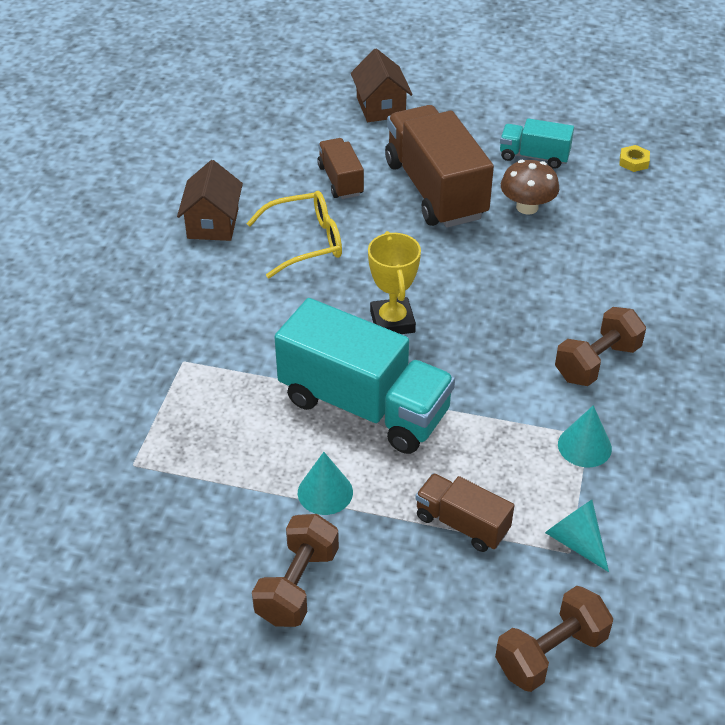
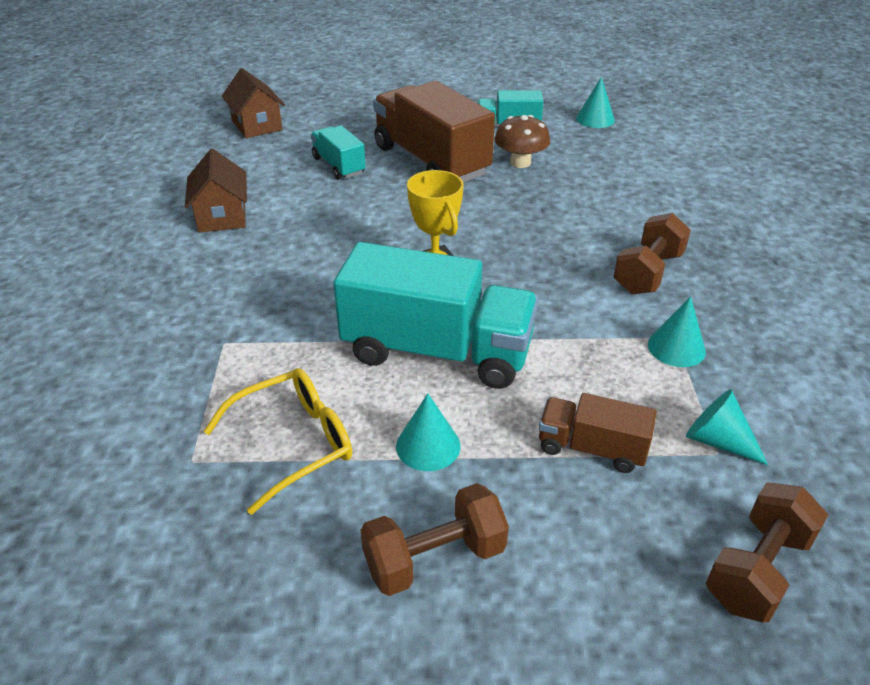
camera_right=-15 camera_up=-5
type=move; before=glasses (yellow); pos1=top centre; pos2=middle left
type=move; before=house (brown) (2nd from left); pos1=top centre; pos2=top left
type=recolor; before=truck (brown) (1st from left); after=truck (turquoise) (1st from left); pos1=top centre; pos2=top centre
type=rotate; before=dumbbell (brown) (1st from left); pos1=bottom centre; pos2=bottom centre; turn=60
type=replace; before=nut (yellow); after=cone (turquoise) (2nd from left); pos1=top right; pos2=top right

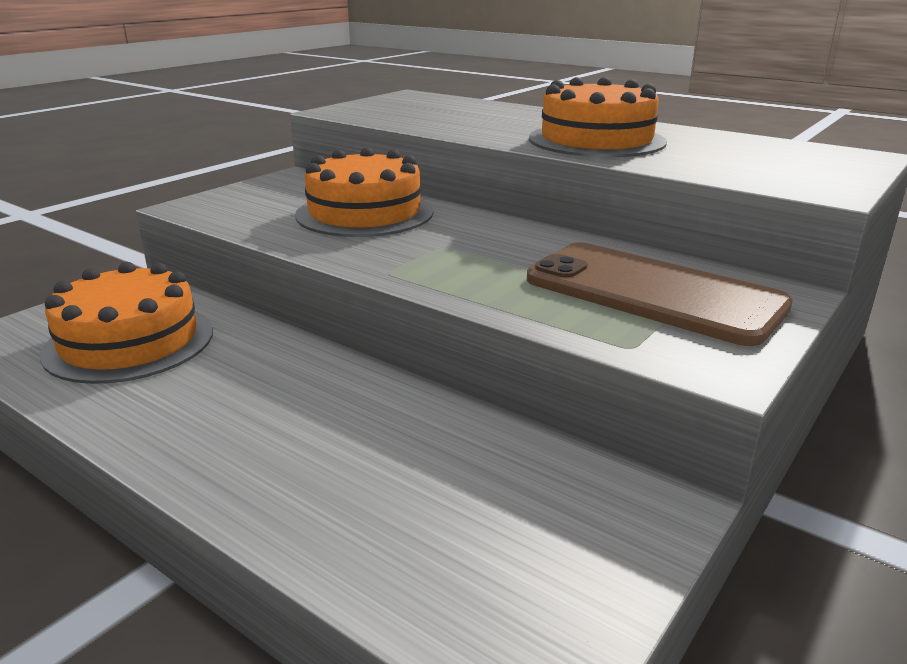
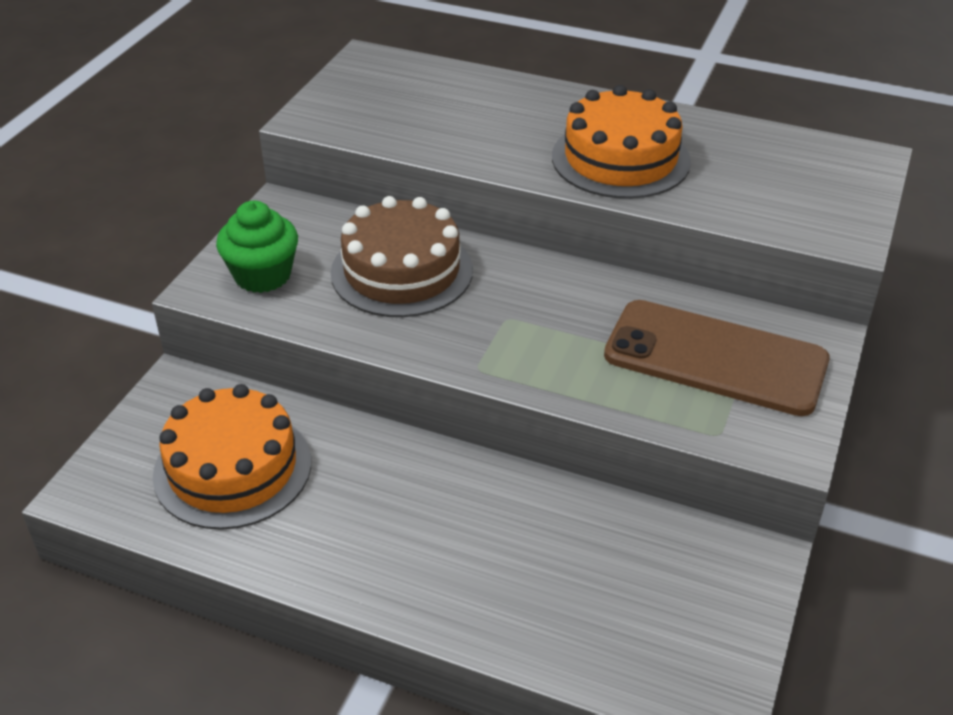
camera_right=-15 camera_up=15
type=insert; after=cupcake (green); pos2=middle left
type=recolor; before=cake (orange) (2nd from left); after=cake (brown); pos1=top centre; pos2=centre

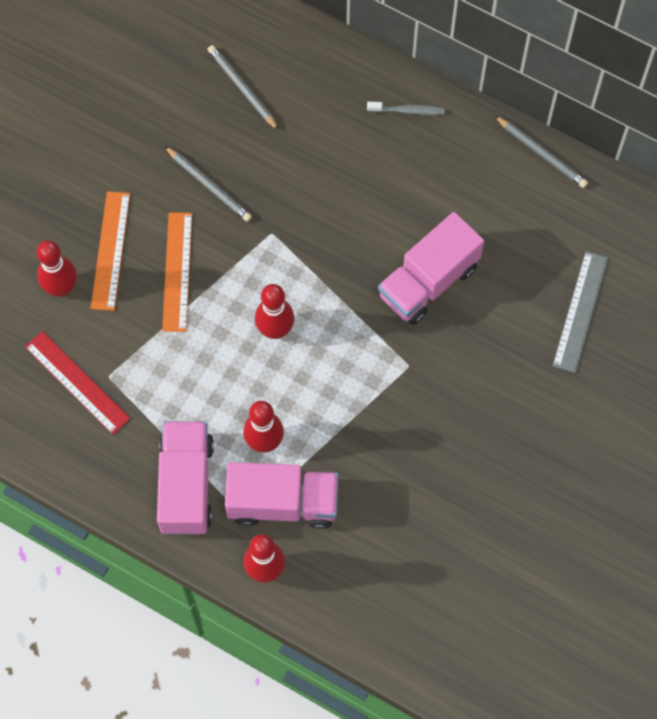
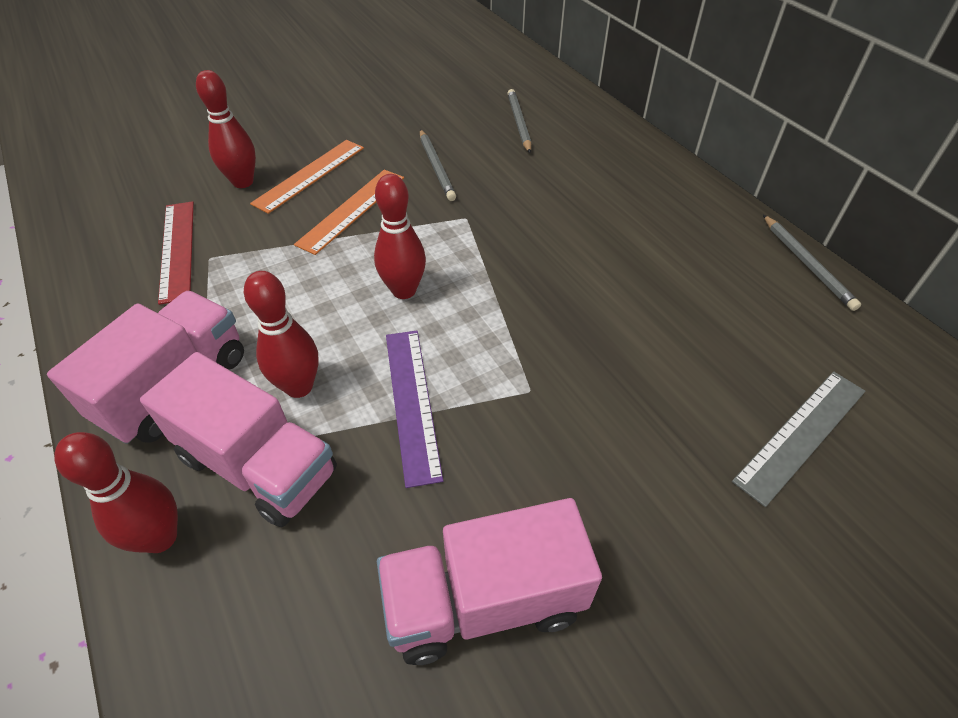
camera_right=30 camera_up=-20
type=move; before=truck (pink) (3rd from left); pos1=centre; pos2=bottom centre
type=insert; after=ruler (purple); pos2=centre
type=delete; before=toothbrush (grey); pos1=top centre

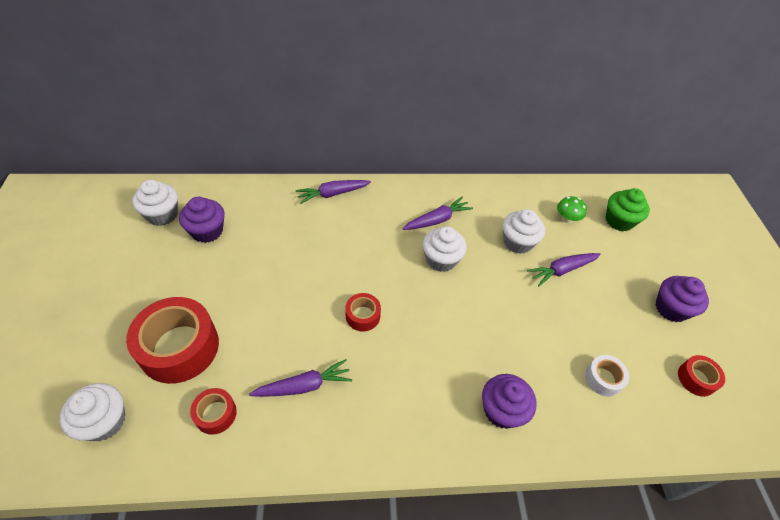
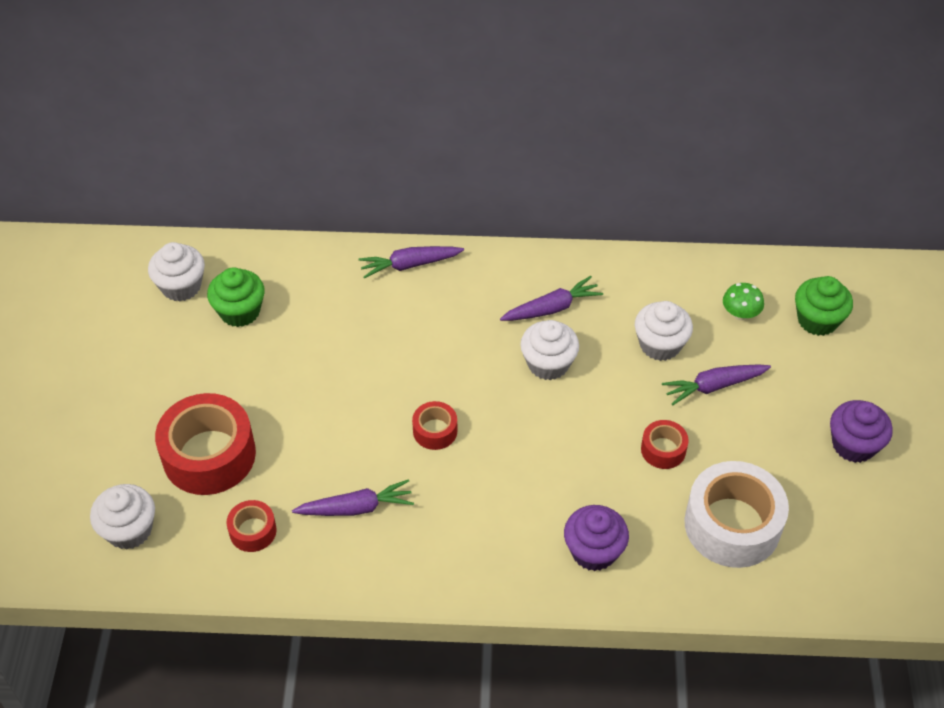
camera_right=10 camera_up=0
type=recolor; before=cupcake (purple) (1st from left); after=cupcake (green) (1st from left); pos1=middle left; pos2=middle left
type=move; before=tape (red) (4th from left); pos1=bottom right; pos2=middle right
type=resize; before=tape (white); pos1=bottom right; pos2=bottom right; scale=2.05

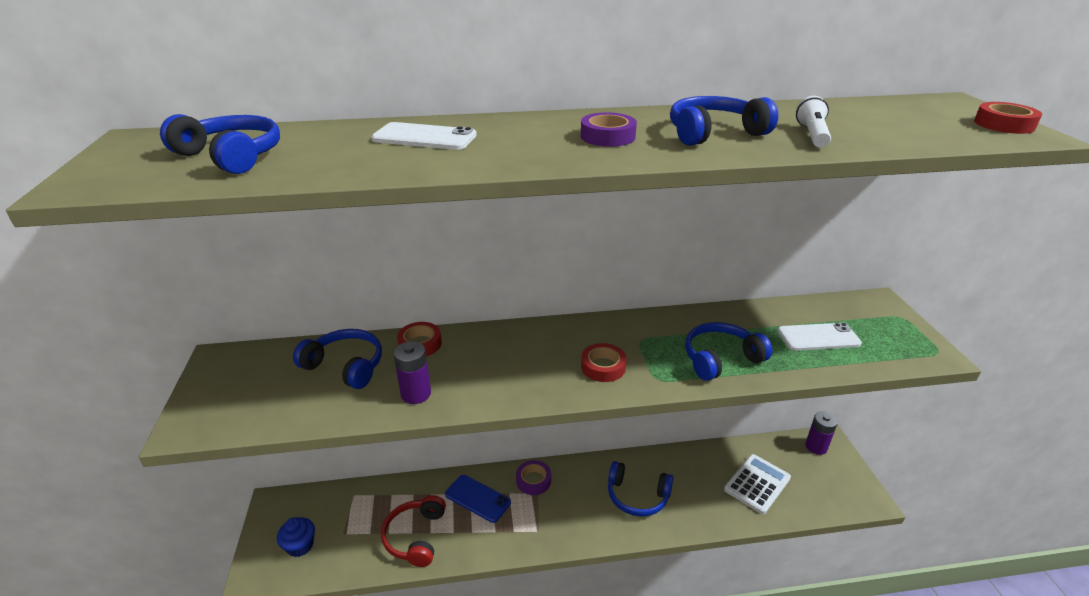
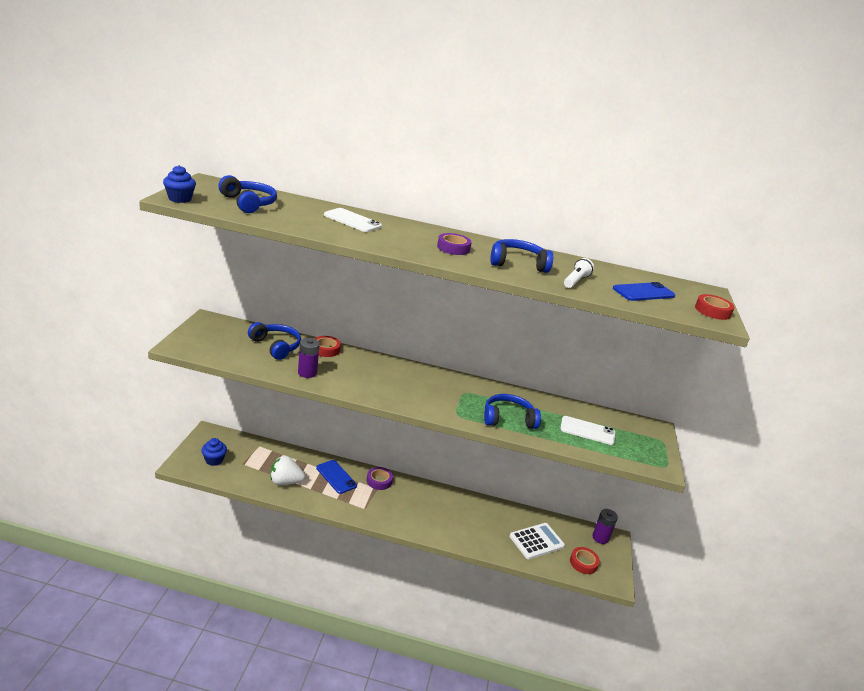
camera_right=15 camera_up=-5
type=insert; after=cupcake (blue) (1st from left); pos2=top left
type=replace; before=headphones (red); after=strawberry (white); pos1=bottom centre; pos2=bottom left
type=move; before=tape (red) (2nd from left); pos1=centre; pos2=bottom right
type=insert; after=phone (blue) (2nd from left); pos2=middle right
type=delete; before=headphones (blue) (3rd from left); pos1=bottom centre

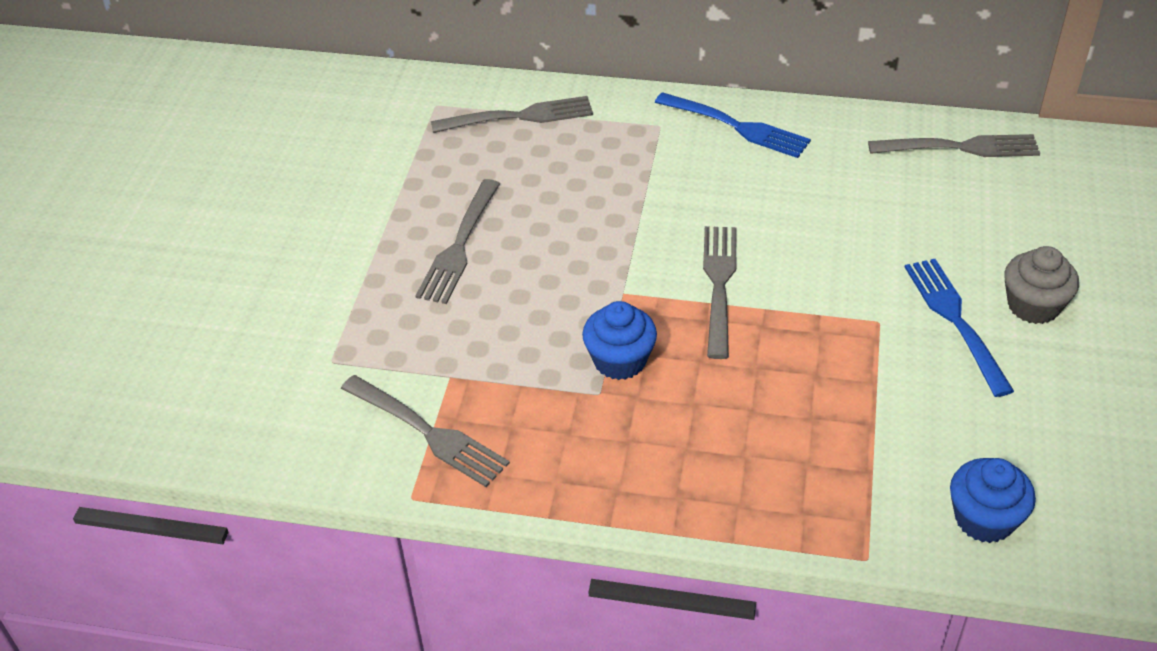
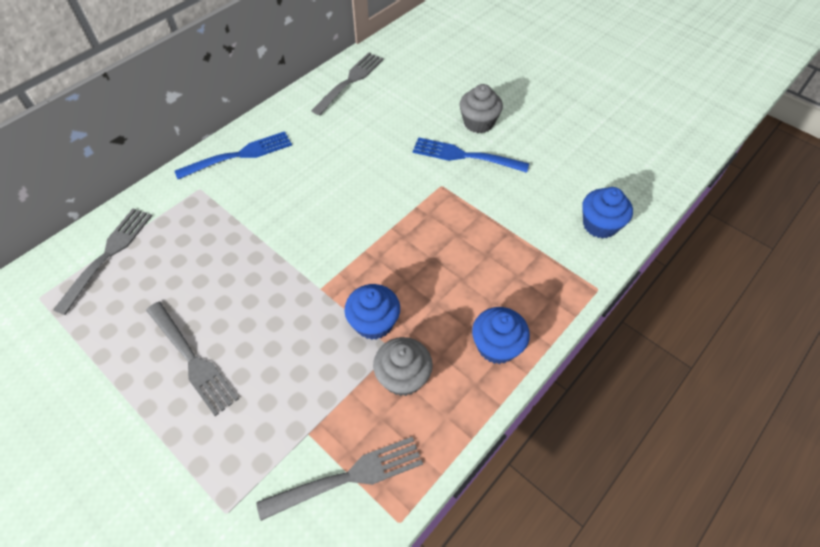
camera_right=-60 camera_up=10
type=insert; after=cupcake (grey) (1st from left); pos2=bottom centre
type=insert; after=cupcake (blue) (2nd from left); pos2=centre
type=delete; before=fork (grey) (4th from left); pos1=centre

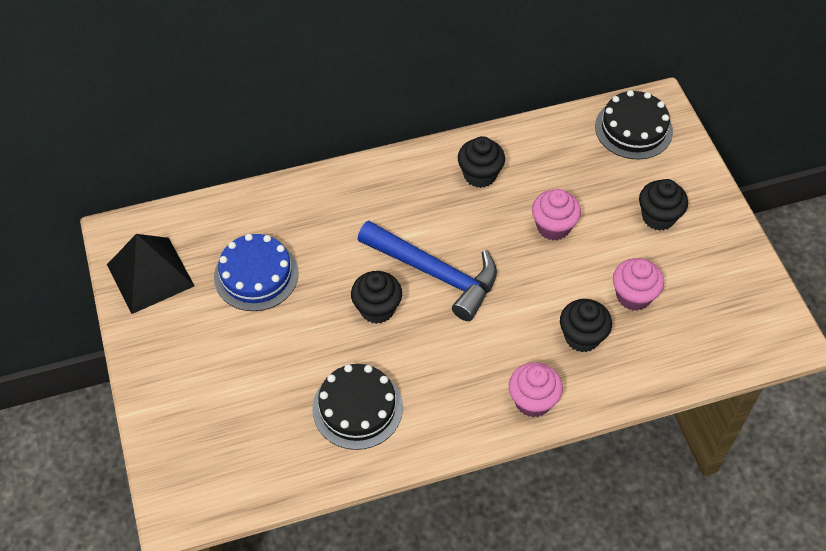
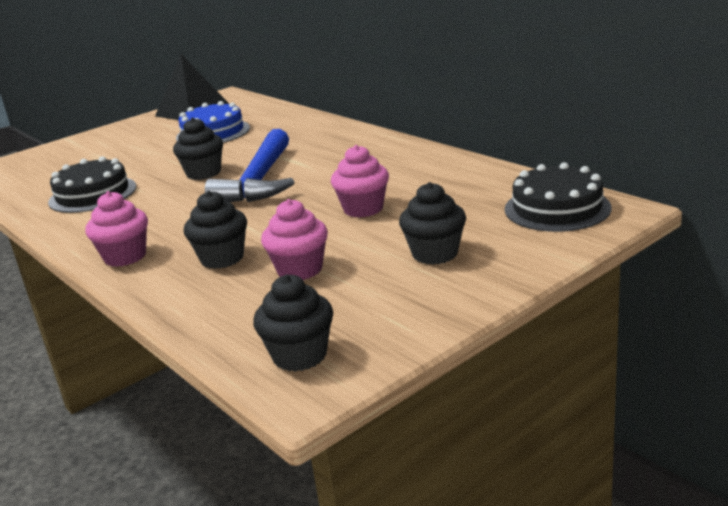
camera_right=70 camera_up=-30
type=move; before=cupcake (black) (2nd from left in the first image); after=cupcake (black) (3rd from left); pos1=top centre; pos2=centre

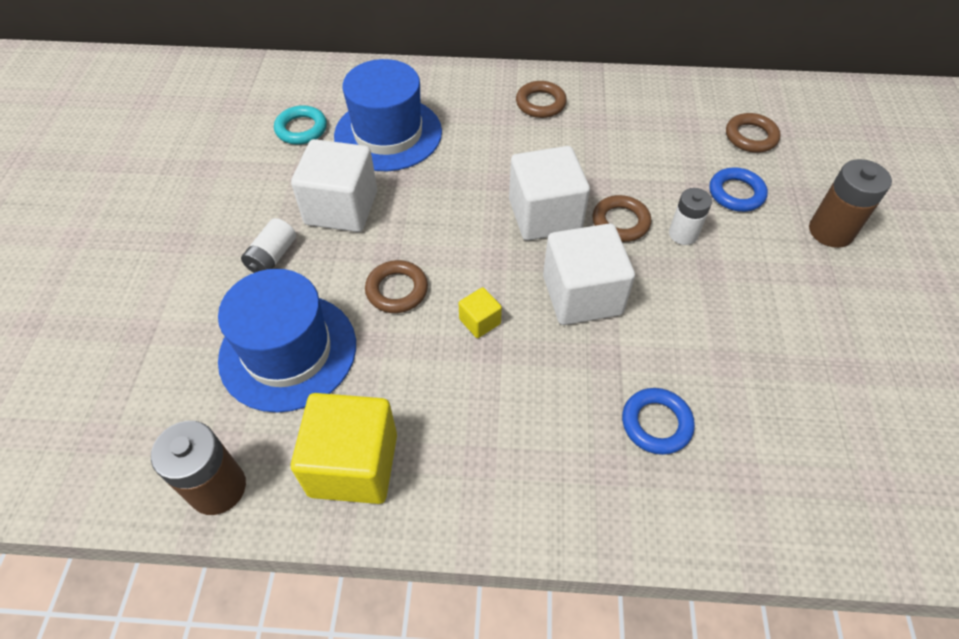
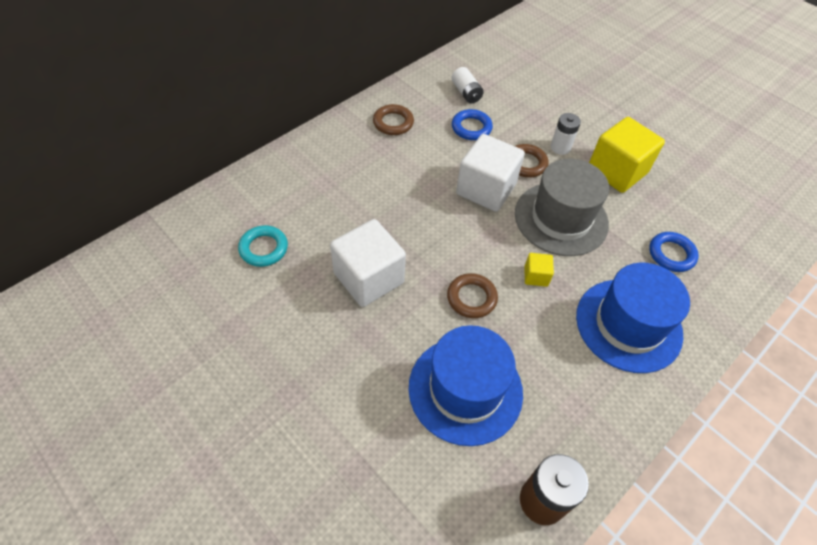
camera_right=-50 camera_up=0
type=move; before=battery (white) (1st from left); pos1=middle left; pos2=top centre
type=move; before=ring (blue) (2nd from left in the first image); after=ring (blue) (1st from left); pos1=top right; pos2=top centre
type=replace; before=cube (white) (3rd from left); after=hat (grey); pos1=centre; pos2=middle right
type=move; before=hat (blue) (2nd from left); pos1=top centre; pos2=middle right
type=move; before=cube (yellow) (1st from left in the first image); after=cube (yellow) (2nd from left); pos1=bottom centre; pos2=top right
type=delete; before=ring (brown) (4th from left); pos1=top right
type=delete; before=battery (brown) (2nd from left); pos1=top right

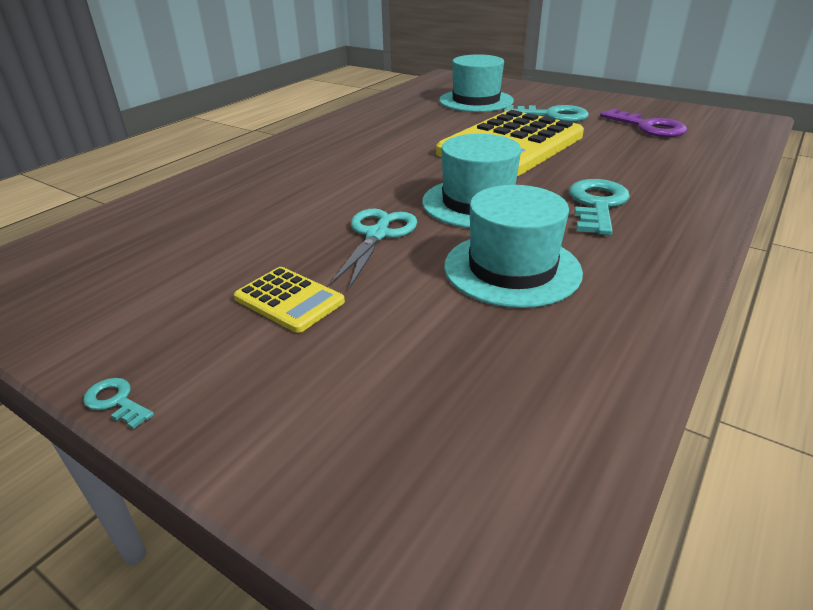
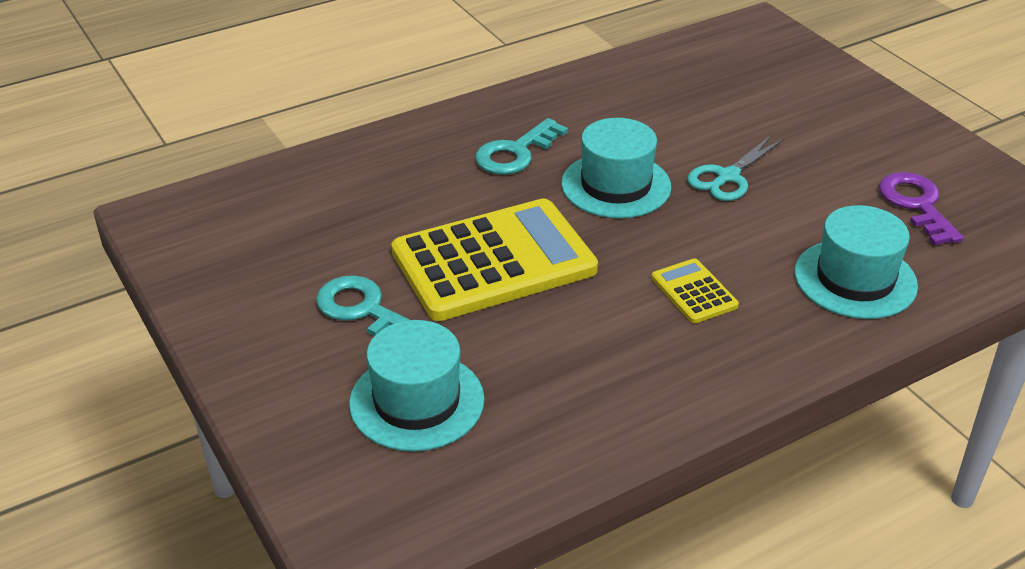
camera_right=-155 camera_up=5
type=move; before=calculator (yellow) (1st from left in the first image); after=calculator (yellow) (2nd from left); pos1=centre; pos2=middle right
type=move; before=hat (turquoise) (3rd from left); pos1=centre; pos2=middle right
type=move; before=key (purple); pos1=top right; pos2=middle right
type=delete; before=key (turquoise) (1st from left); pos1=middle left

